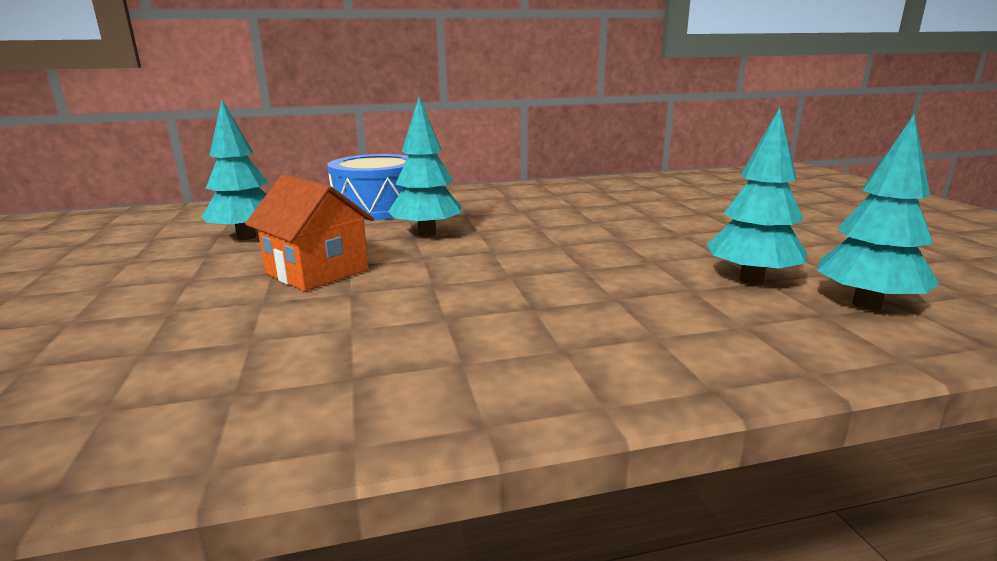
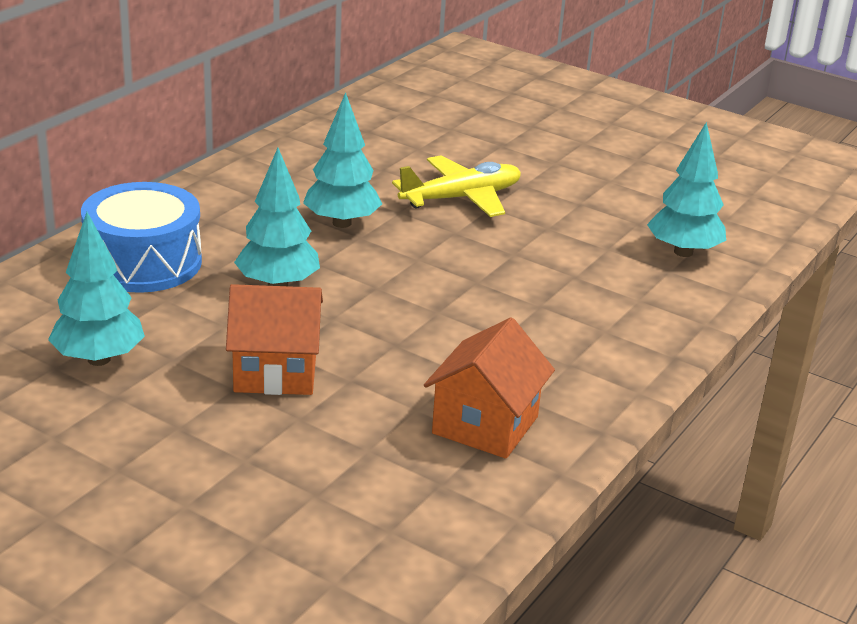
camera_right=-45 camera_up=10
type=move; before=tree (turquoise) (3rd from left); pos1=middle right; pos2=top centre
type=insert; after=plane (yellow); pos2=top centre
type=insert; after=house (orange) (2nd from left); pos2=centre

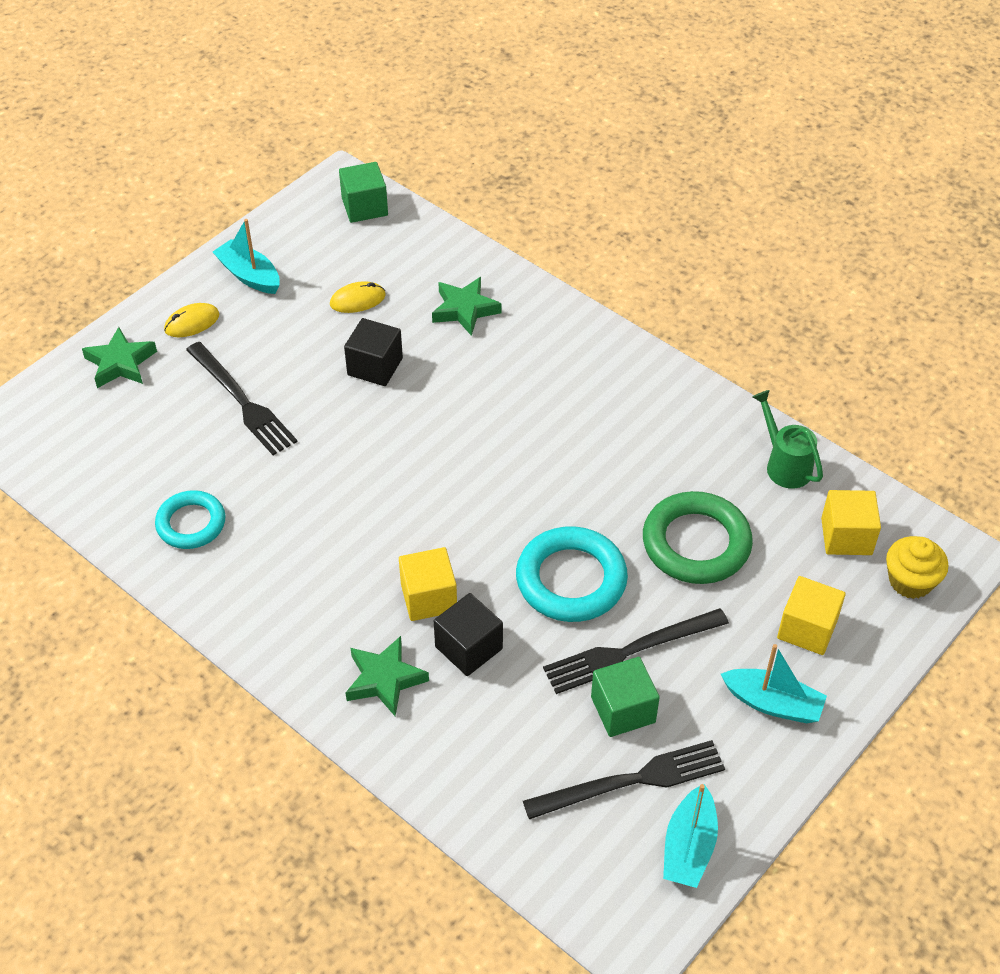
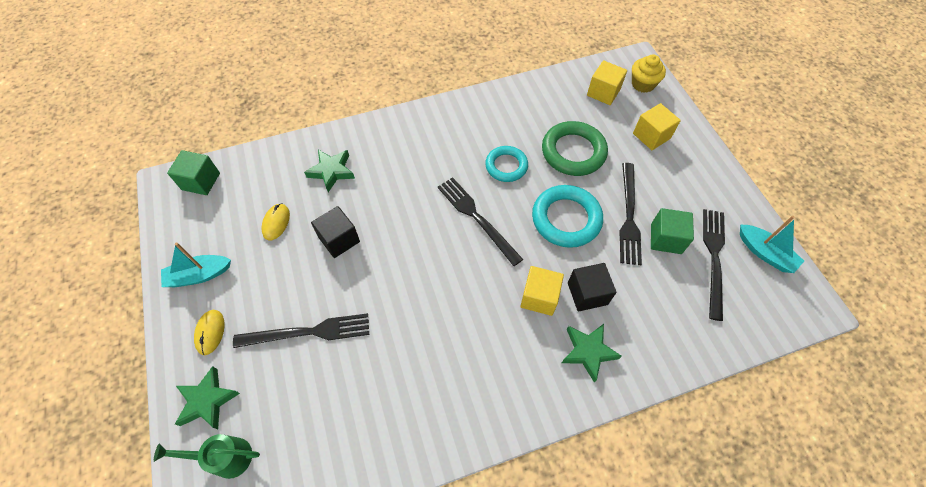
camera_right=-60 camera_up=10
type=move; before=watering can (green); pos1=middle right; pos2=bottom left
type=insert; after=fork (black) (2nd from left); pos2=centre
type=move; before=ring (turquoise) (1st from left); pos1=middle left; pos2=centre
type=delete; before=boat (turquoise) (3rd from left); pos1=bottom right

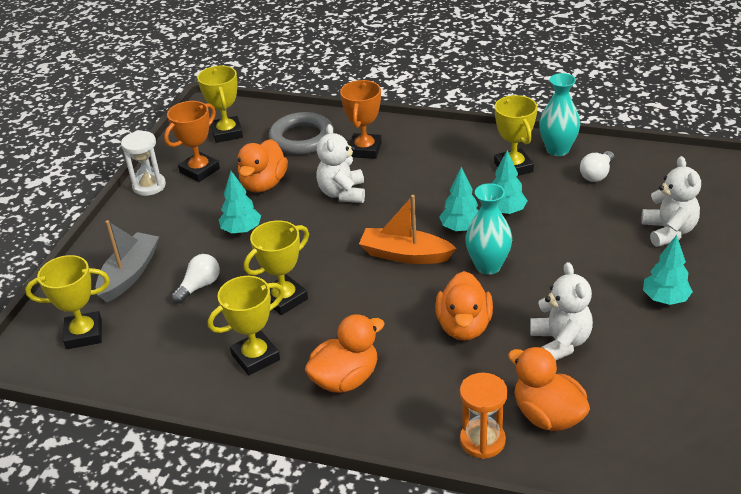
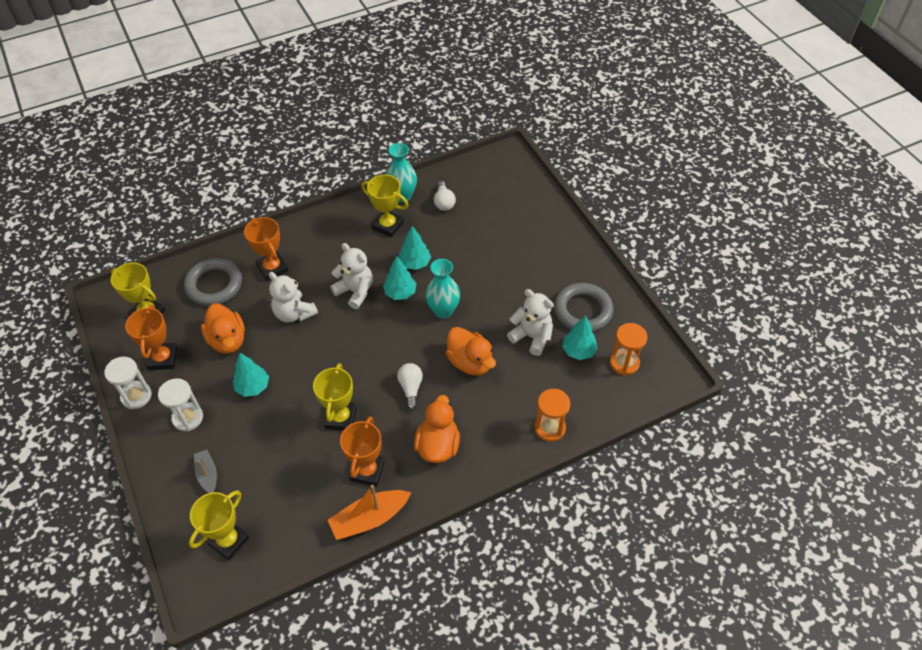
camera_right=-45 camera_up=15
type=insert; after=hourglass (white) (2nd from left); pos2=middle left
type=resize; before=boat (grey); pos1=middle left; pos2=bottom left; scale=0.61
type=move; before=boat (orange); pos1=centre; pos2=bottom centre
type=move; before=teddy bear (white) (3rd from left in the first image); after=teddy bear (white) (2nd from left); pos1=middle right; pos2=centre
type=recolor; before=trophy (yellow) (3rd from left); after=trophy (orange) (3rd from left); pos1=middle left; pos2=bottom centre
type=move; before=light bulb (white) (1st from left); pos1=middle left; pos2=centre
type=insert; after=ring (grey) (2nd from left); pos2=centre
type=move; before=tree (turquoise) (4th from left); pos1=middle right; pos2=centre
type=insert; after=hourglass (orange) (2nd from left); pos2=middle right
type=delete; before=duck (orange) (4th from left); pos1=bottom right

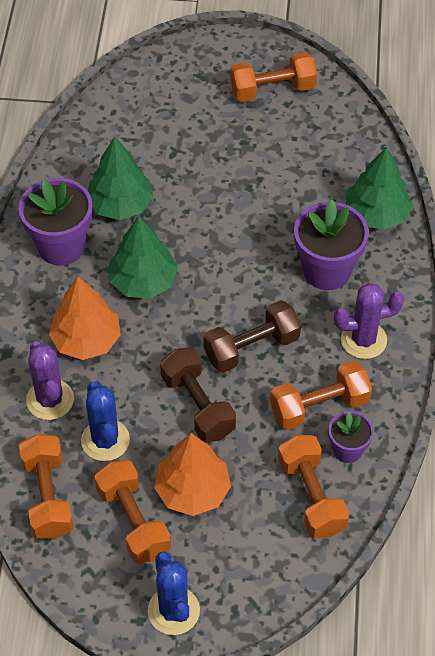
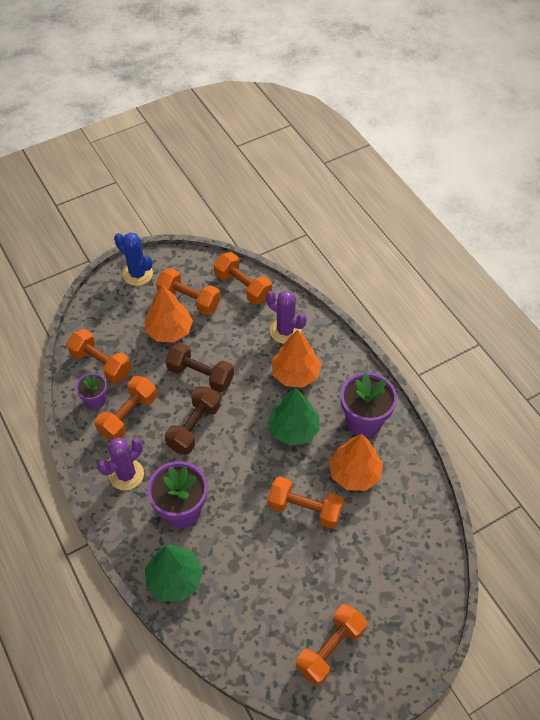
camera_right=145 camera_up=0
type=insert; after=dumbbell (orange) (5th from left); pos2=bottom centre
type=recolor; before=tree (green) (1st from left); after=tree (orange) (3rd from left); pos1=top left; pos2=centre
type=delete; before=cactus (blue) (1st from left); pos1=middle left

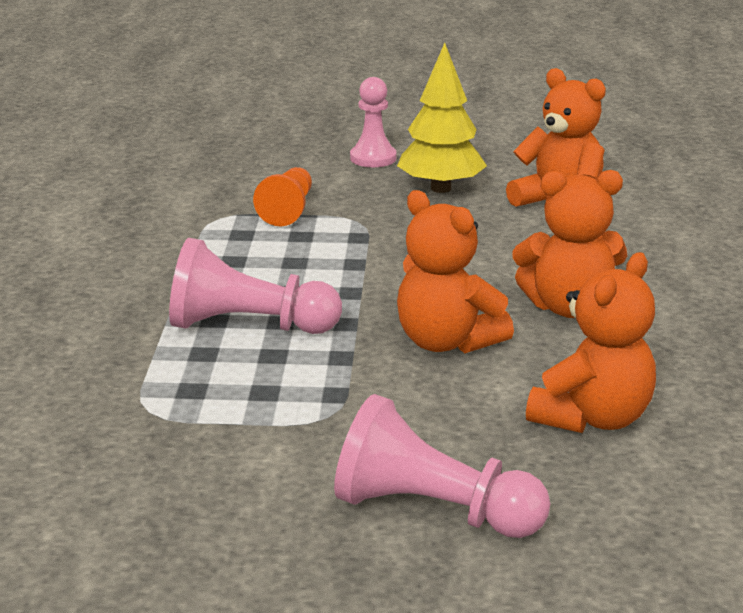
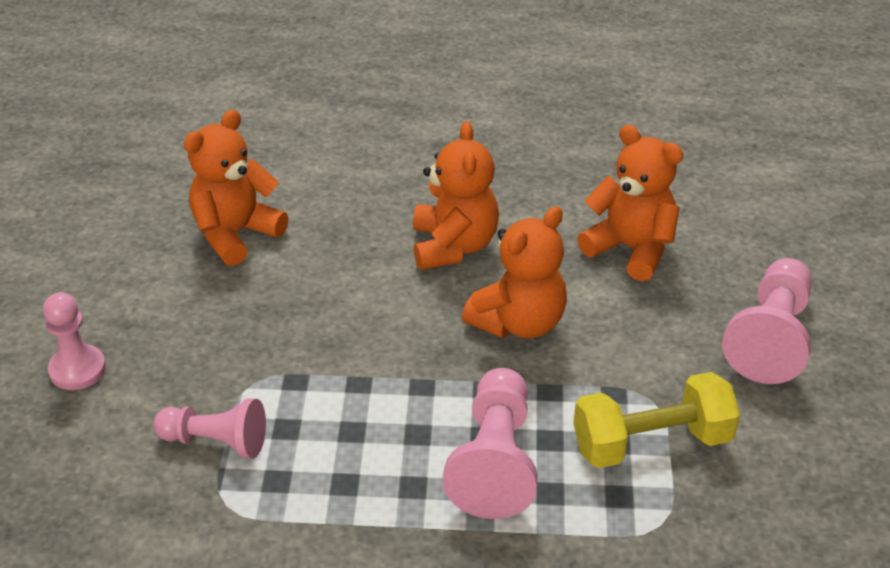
camera_right=-90 camera_up=15
type=recolor; before=pawn (orange); after=pawn (pink) (2nd from left); pos1=top centre; pos2=bottom left
type=insert; after=dumbbell (yellow); pos2=bottom right
type=delete; before=tree (yellow); pos1=top centre

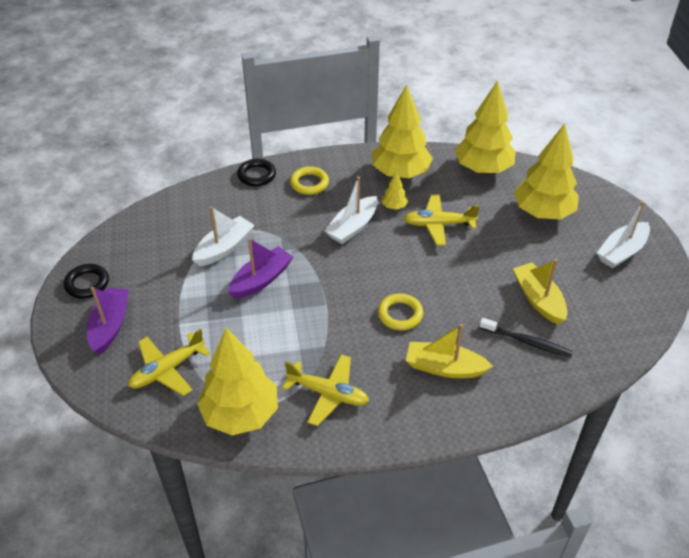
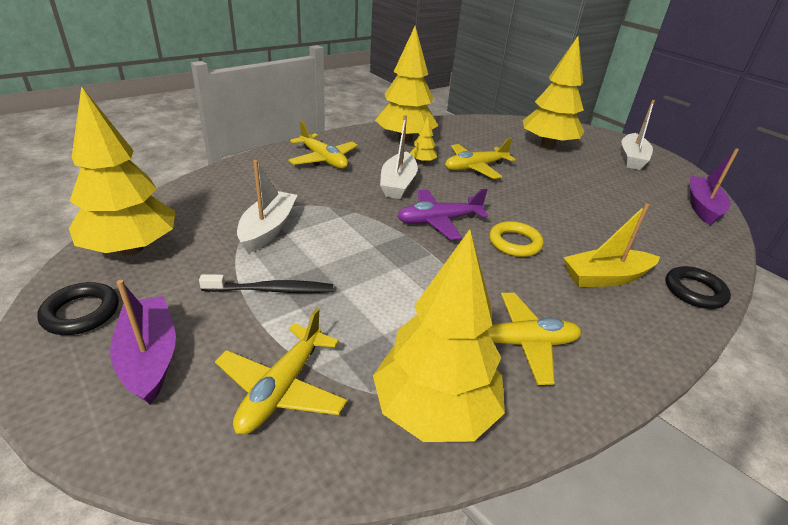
camera_right=-30 camera_up=-10
type=move; before=tree (yellow) (4th from left in the first image); after=tree (yellow) (1st from left); pos1=top right; pos2=top left
type=move; before=toothbrush (black); pos1=middle right; pos2=centre
type=replace; before=ring (yellow) (1st from left); after=plane (yellow) (2nd from left); pos1=top centre; pos2=top centre
type=insert; after=plane (purple); pos2=centre
type=move; before=ring (black) (2nd from left); pos1=top centre; pos2=middle right
type=move; before=boat (purple) (2nd from left); pos1=centre; pos2=middle right
type=delete; before=boat (yellow) (2nd from left); pos1=middle right

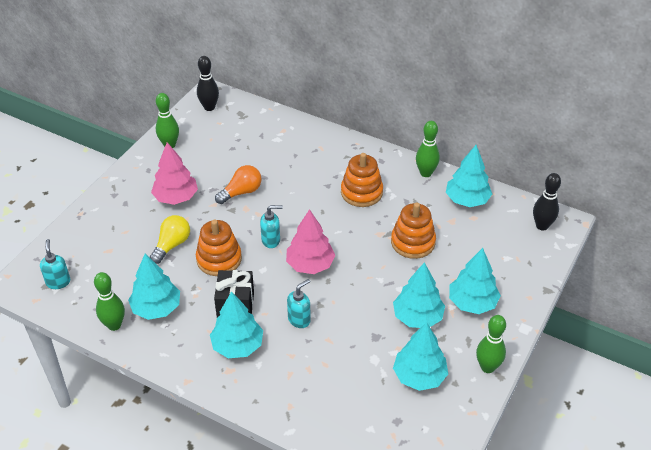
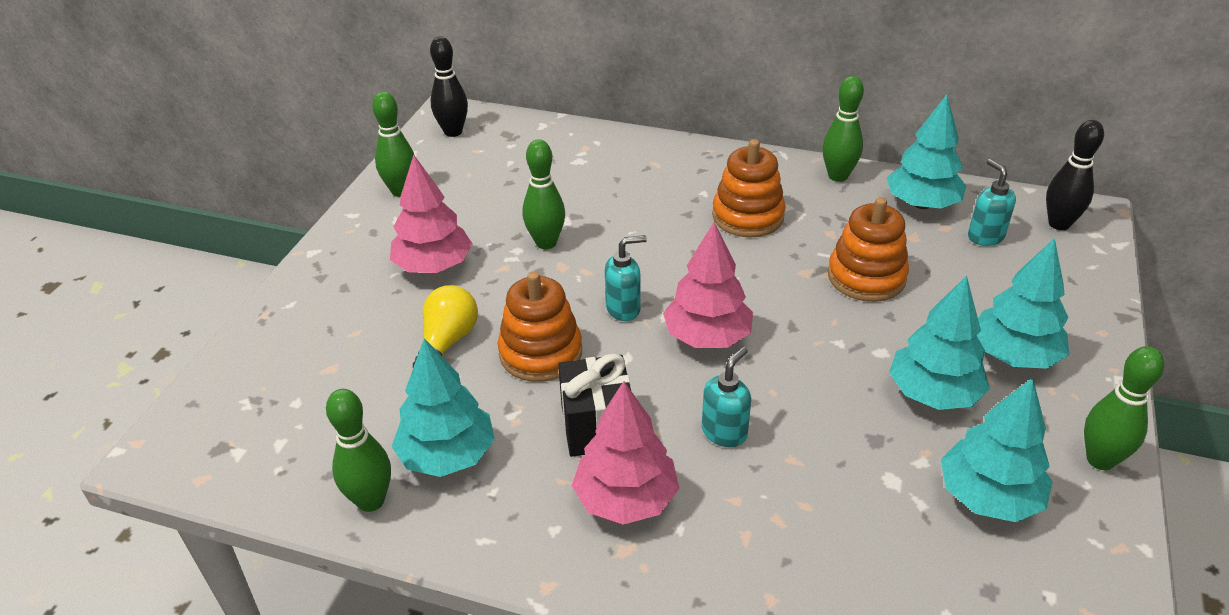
camera_right=-10 camera_up=-5
type=replace; before=light bulb (orange); after=bowling pin (green) (3rd from left); pos1=centre; pos2=top centre
type=recolor; before=tree (turquoise) (2nd from left); after=tree (pink) (2nd from left); pos1=bottom centre; pos2=bottom centre
type=move; before=soap dispenser (turquoise) (1st from left in the first image); after=soap dispenser (turquoise) (3rd from left); pos1=middle left; pos2=top right

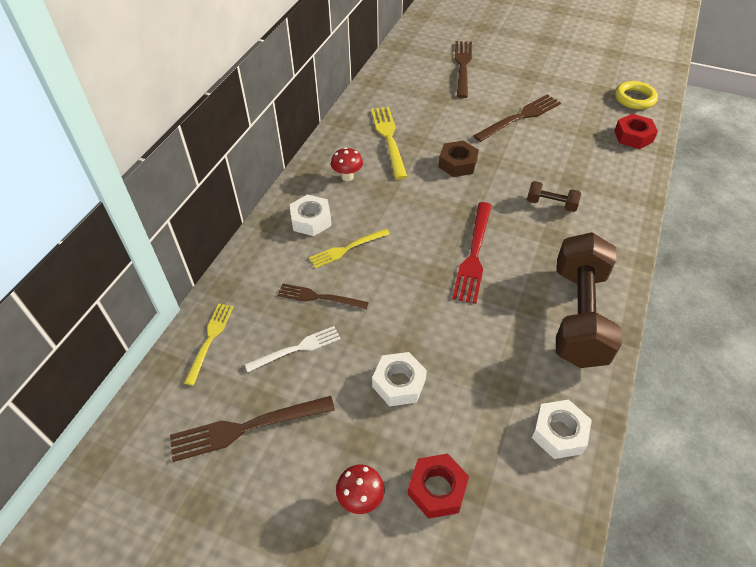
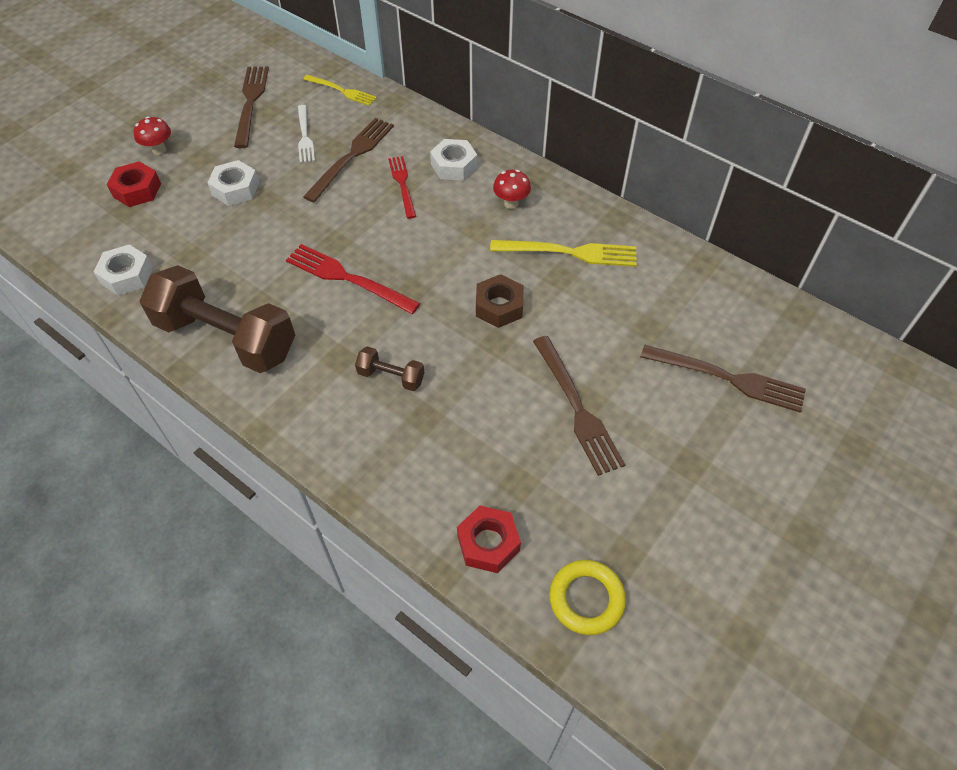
camera_right=105 camera_up=5
type=resize; before=fork (brown) (2nd from left); pos1=centre; pos2=top centre; scale=1.53
type=rotate; before=dumbbell (brown) (1st from left in the first image); pos1=middle right; pos2=centre; turn=75
type=recolor; before=fork (yellow) (2nd from left); after=fork (red) (2nd from left); pos1=centre; pos2=top centre

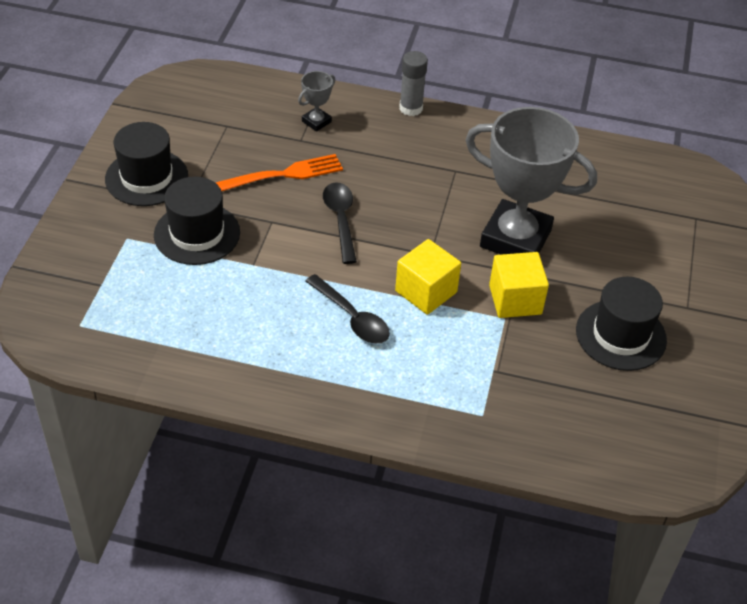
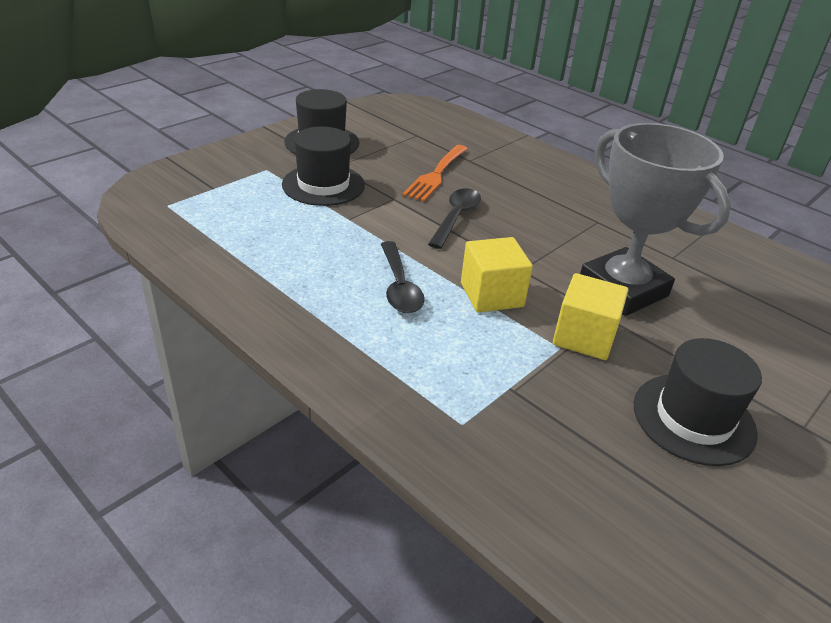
camera_right=30 camera_up=-10
type=rotate; before=fork (orange); pos1=top centre; pos2=top centre; turn=105
type=delete; before=trophy (grey) (1st from left); pos1=top centre
type=delete; before=glue stick (grey); pos1=top centre

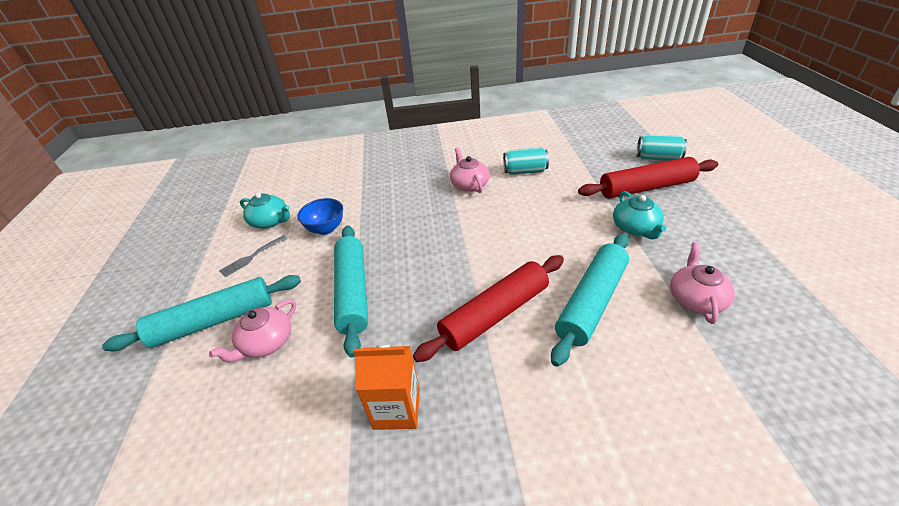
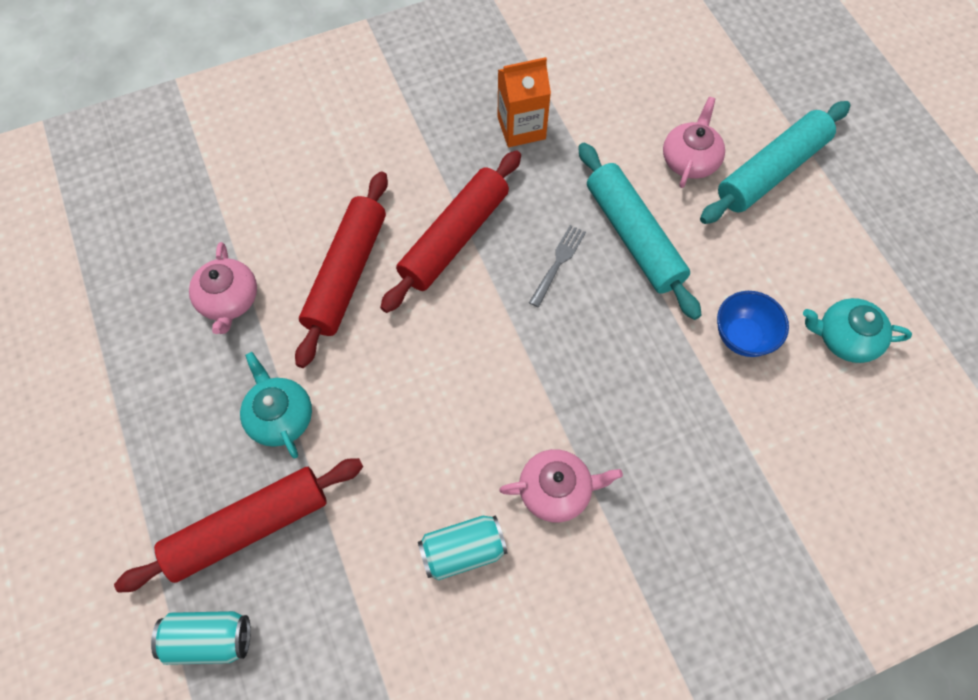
camera_right=160 camera_up=25
type=recolor; before=rolling pin (turquoise) (3rd from left); after=rolling pin (red) (2nd from left); pos1=centre; pos2=centre
type=rotate; before=teapot (pink) (2nd from left); pos1=centre; pos2=bottom centre; turn=-60
type=move; before=fork (grey); pos1=middle left; pos2=centre

